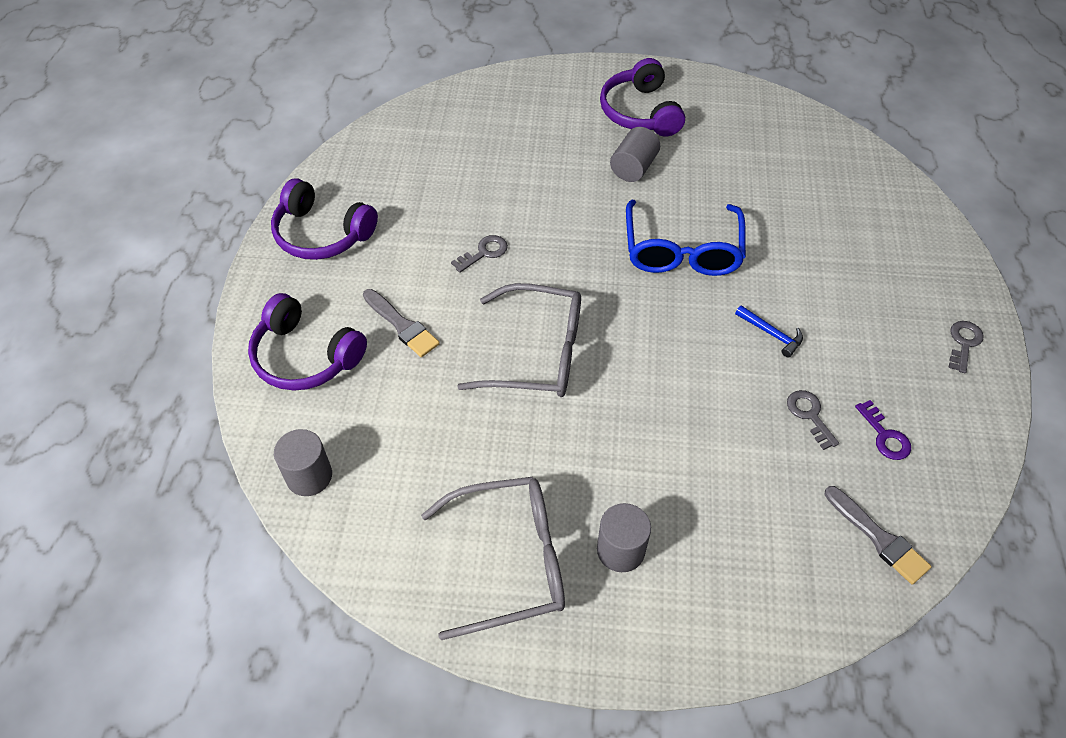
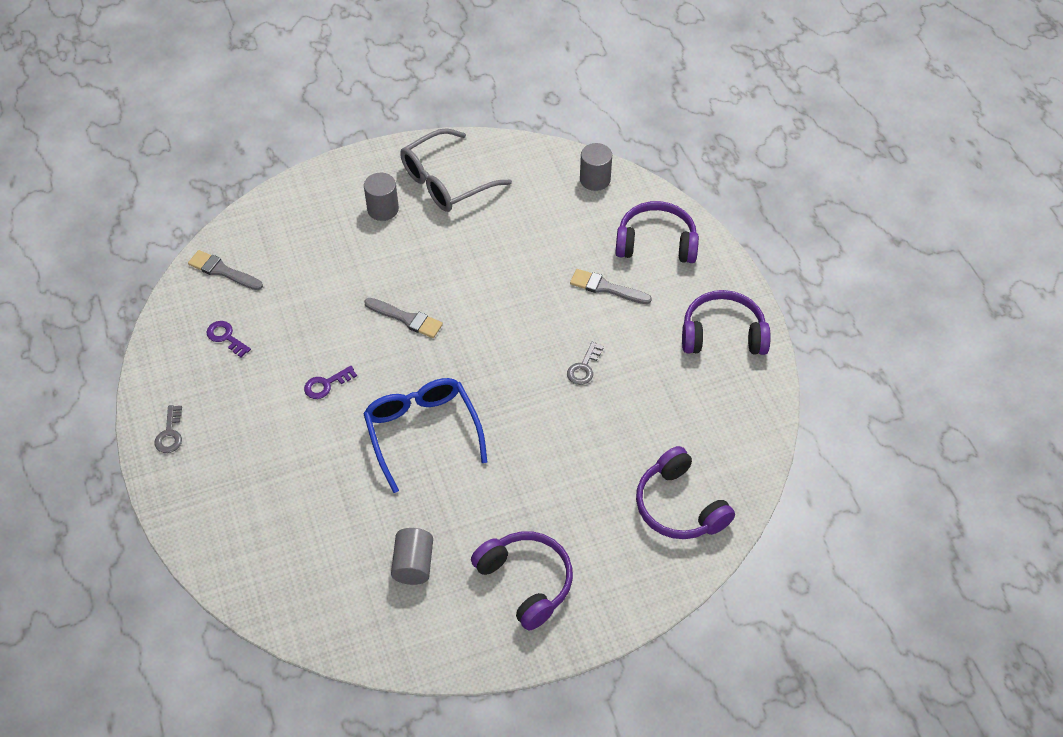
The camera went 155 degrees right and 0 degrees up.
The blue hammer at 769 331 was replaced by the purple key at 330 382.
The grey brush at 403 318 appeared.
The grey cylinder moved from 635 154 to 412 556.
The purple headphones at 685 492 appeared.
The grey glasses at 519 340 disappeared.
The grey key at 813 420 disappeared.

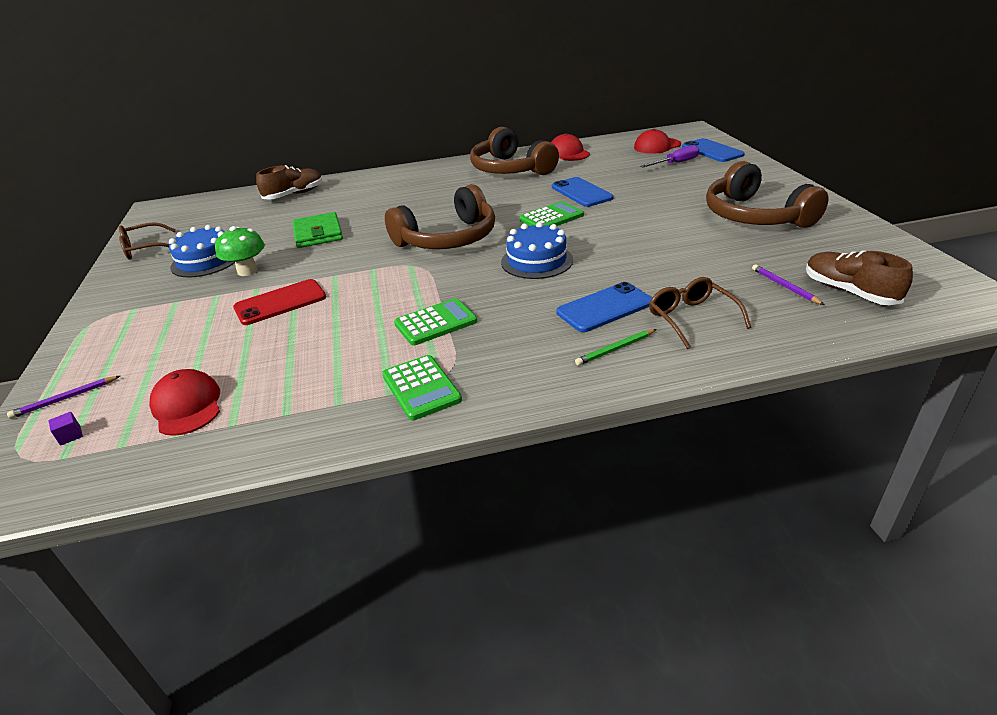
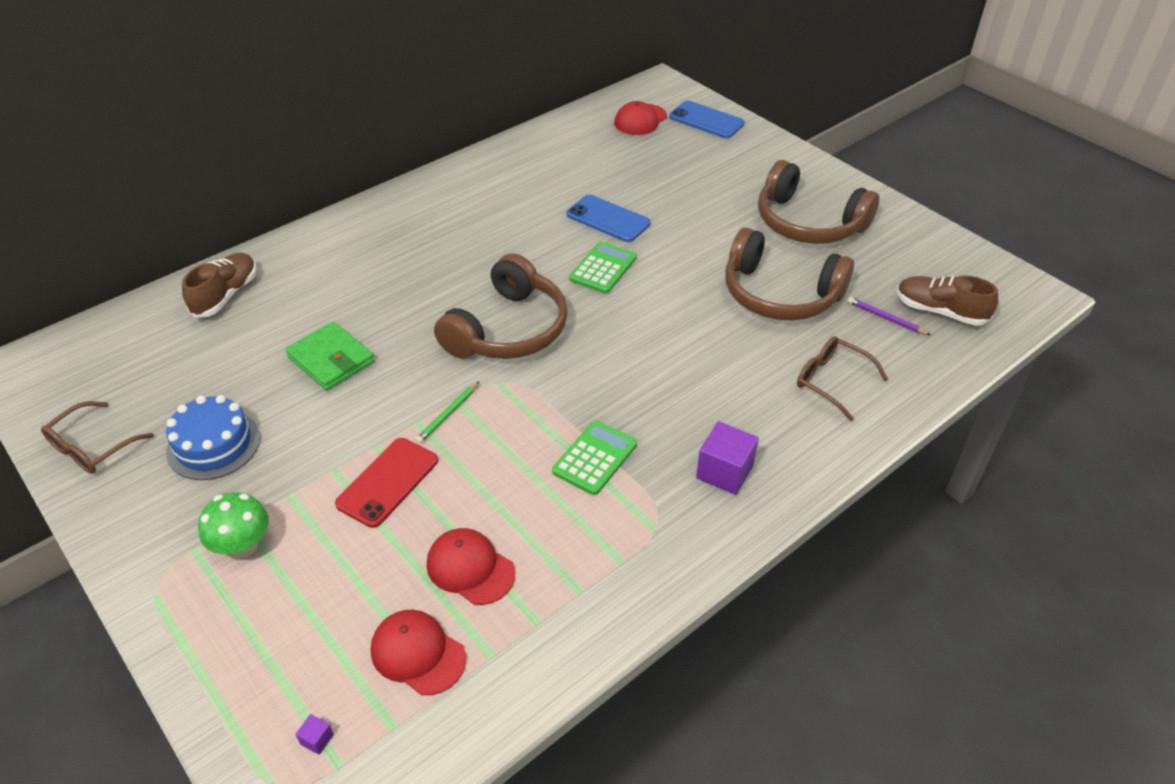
The camera went 30 degrees left and 10 degrees up.
The green mushroom moved from 240 251 to 233 525.
The green pencil moved from 616 347 to 447 413.
The red cap moved from 570 147 to 471 566.
The purple cube at 727 458 appeared.
The brown headphones moved from 514 151 to 789 274.
The purple pencil at 63 397 disappeared.
The green calculator at 422 388 disappeared.
The blue cake at 537 250 disappeared.
The blue phone at 604 307 disappeared.
The purple screwdriver at 669 156 disappeared.

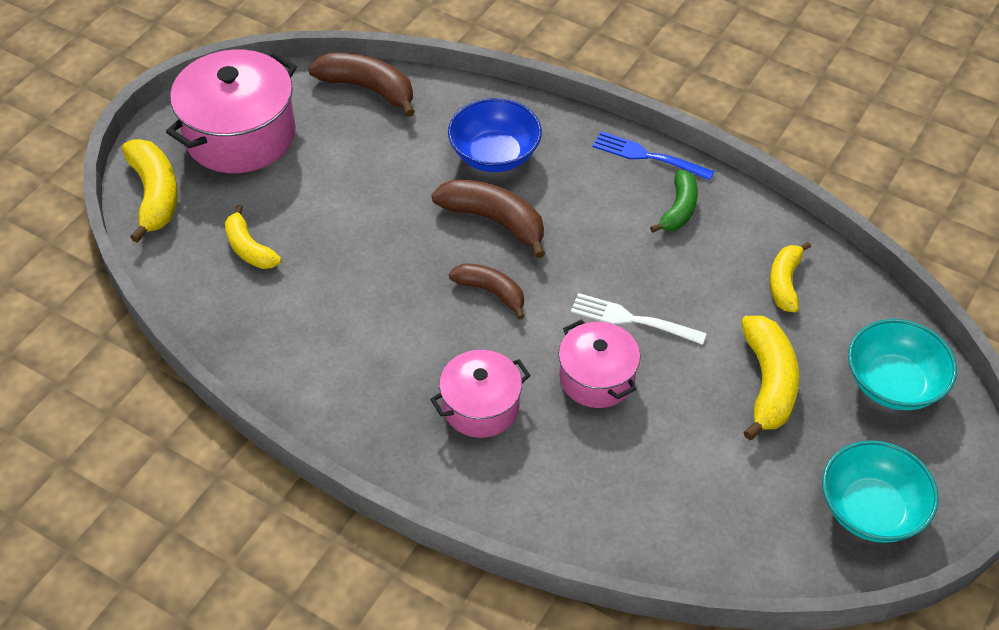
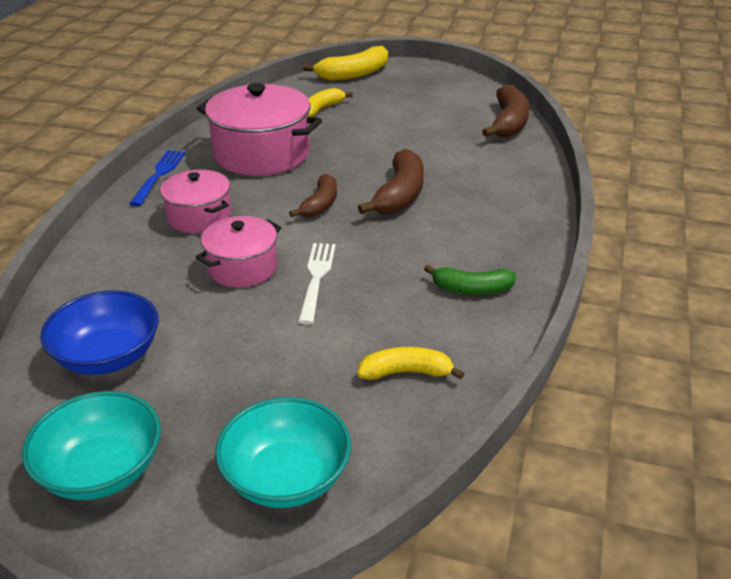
The camera went 75 degrees right and 15 degrees down.
The blue bowl moved from 495 135 to 99 332.
The blue fork moved from 654 155 to 157 178.
The pink pot moved from 231 111 to 259 129.
The yellow banana at 770 378 disappeared.

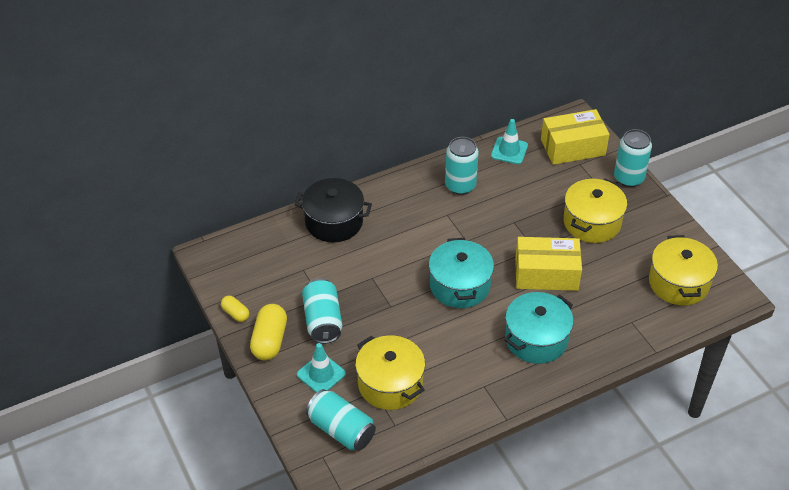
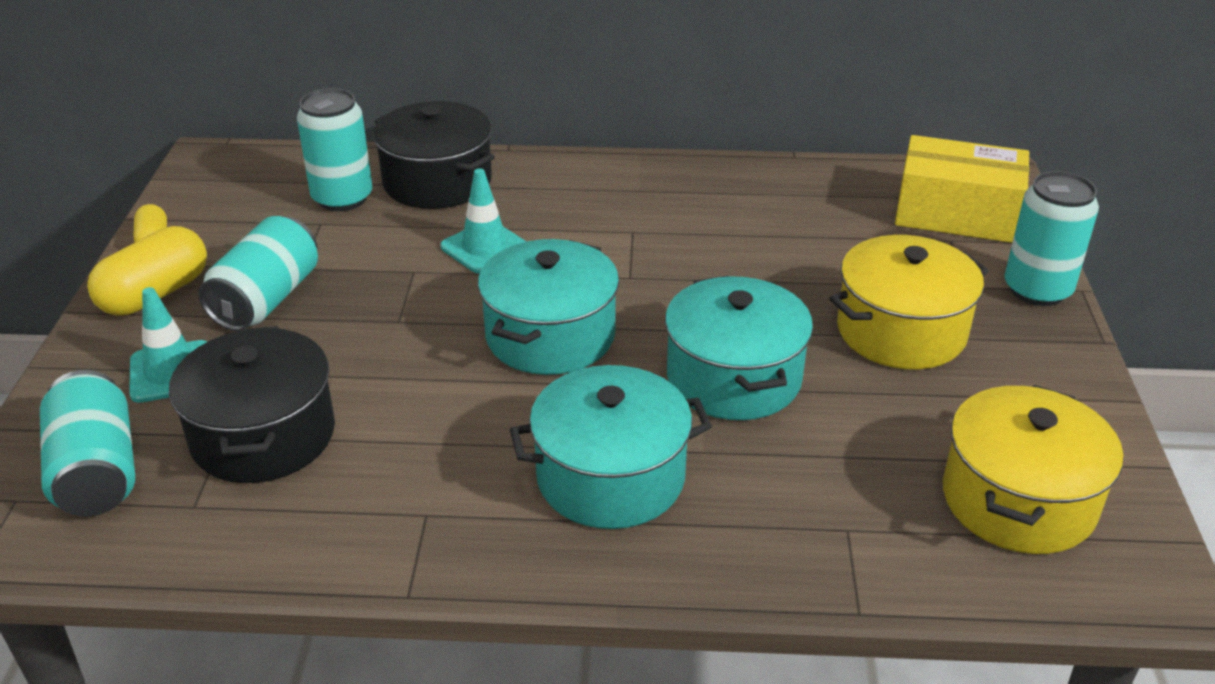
The camera went 30 degrees right and 10 degrees down.
The yellow pot at 390 372 became the black pot at 252 404.
The turquoise can moved from 462 166 to 334 149.
The turquoise traffic cone moved from 509 141 to 483 221.
The yellow box at 548 264 was replaced by the turquoise pot at 739 348.

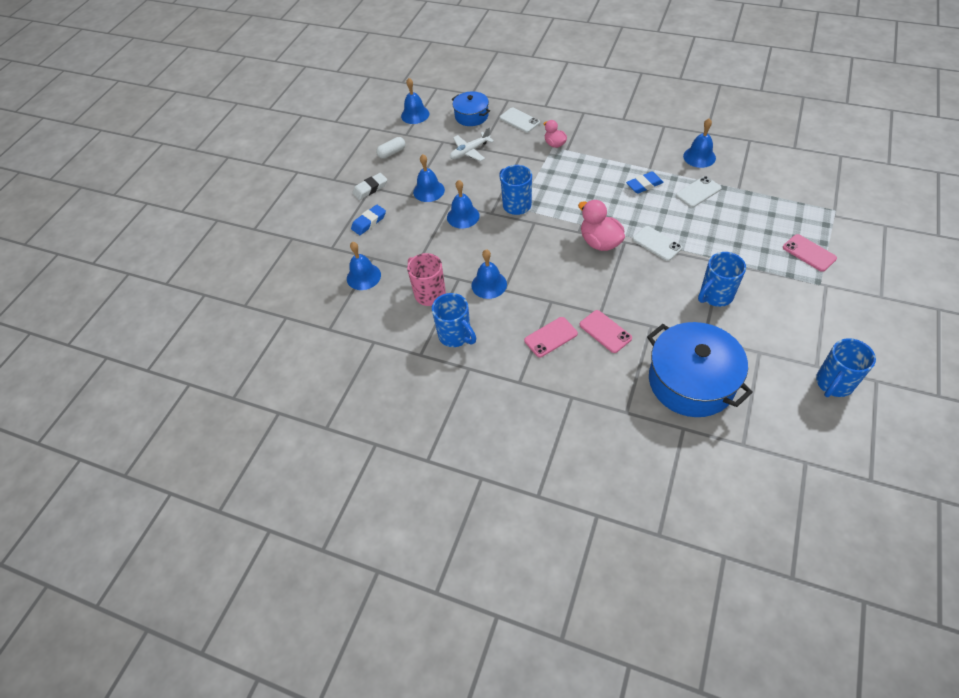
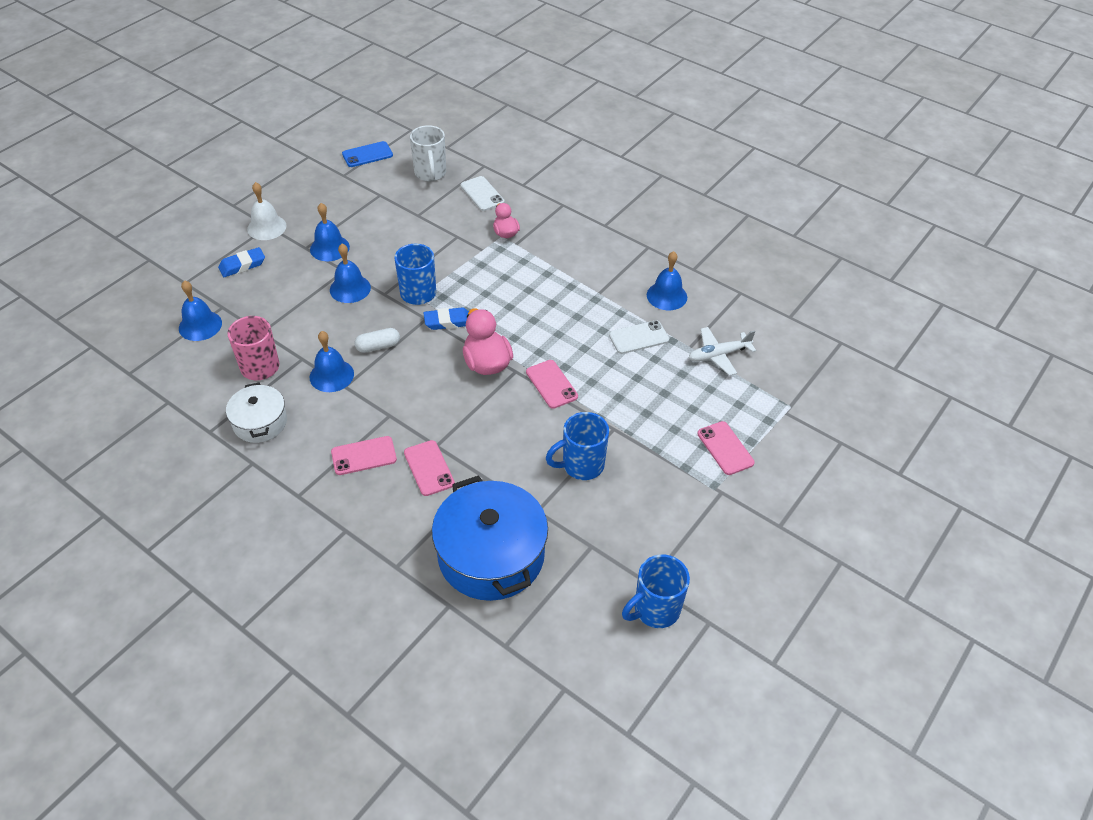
The camera went 10 degrees right and 5 degrees down.
The blue mug at 454 320 was replaced by the white pot at 256 413.
The white eraser at 369 186 was replaced by the white bell at 267 211.
The blue bell at 415 101 was replaced by the blue phone at 367 154.
The white capsule moved from 390 148 to 377 340.
The blue pot at 471 108 was replaced by the white mug at 428 153.
The blue eraser moved from 645 183 to 446 319.
The white phone at 657 243 became the pink phone at 552 384.
The white plane moved from 472 144 to 722 351.

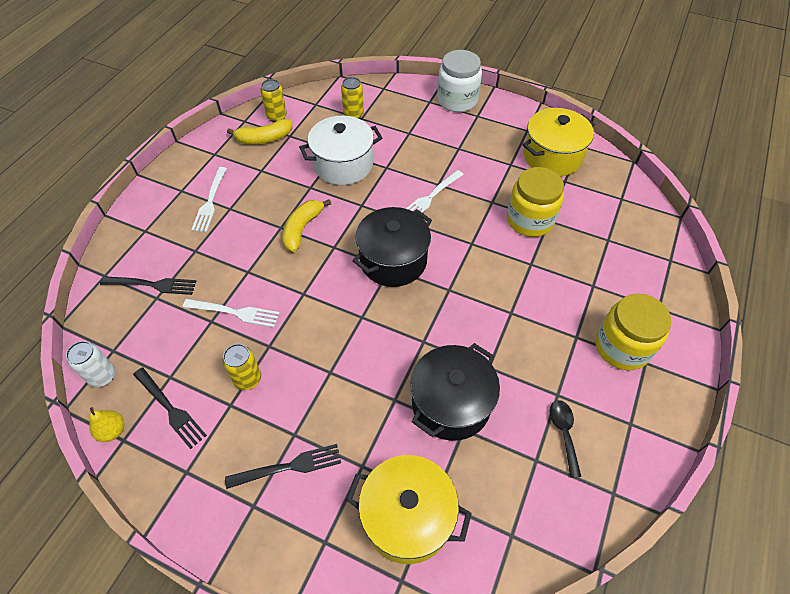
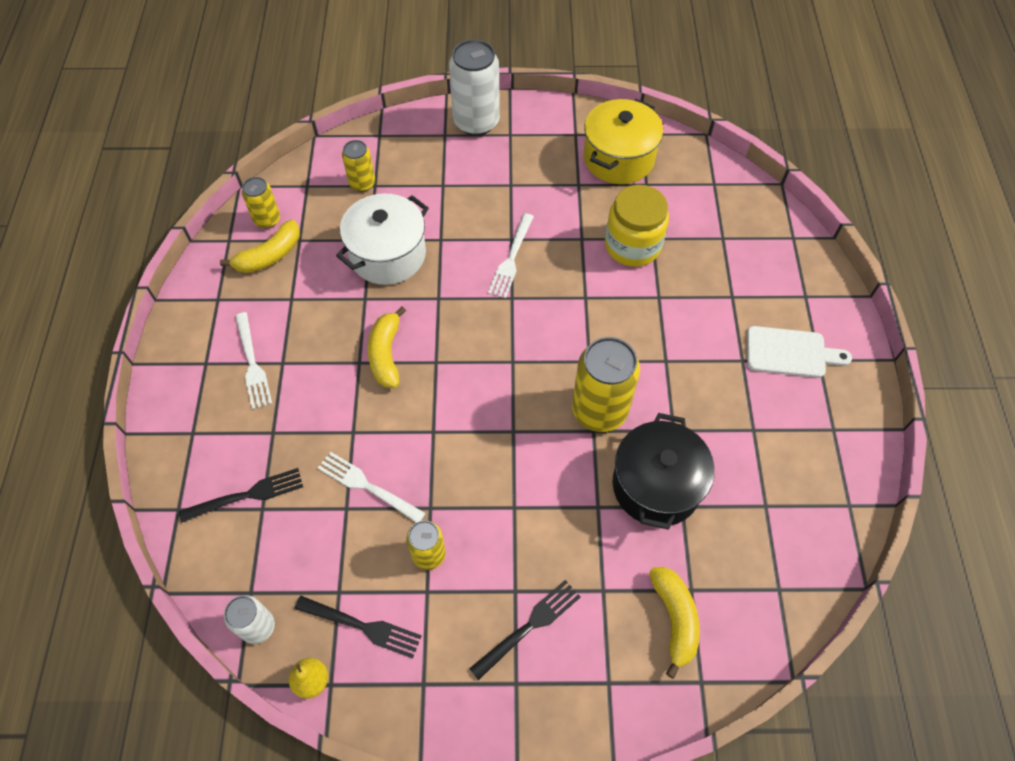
The camera went 25 degrees left and 5 degrees up.
The white fork at 231 313 turned 135 degrees counterclockwise.
The white jar at 459 81 was replaced by the white can at 474 87.
The yellow can at 606 384 appeared.
The yellow pot at 409 509 was replaced by the yellow banana at 674 623.
The yellow jar at 633 331 was replaced by the white cutting board at 799 352.
The black pot at 392 247 disappeared.
The black spoon at 565 439 disappeared.

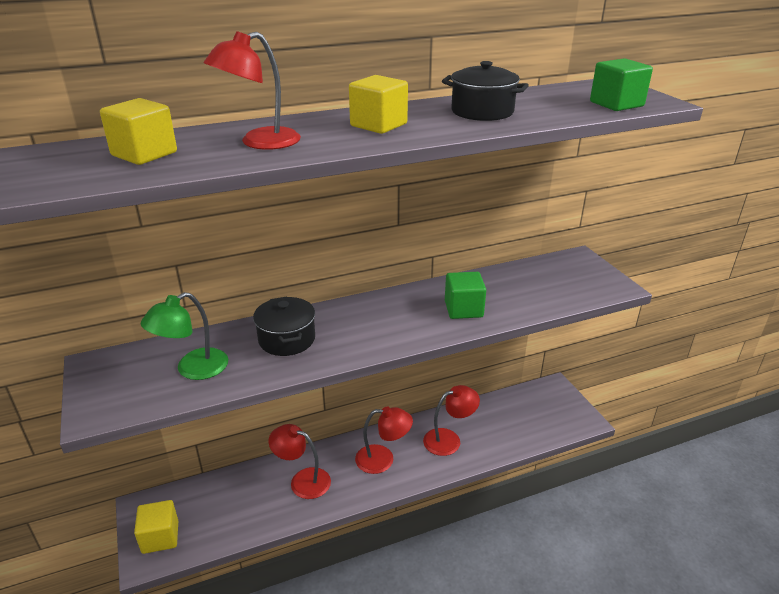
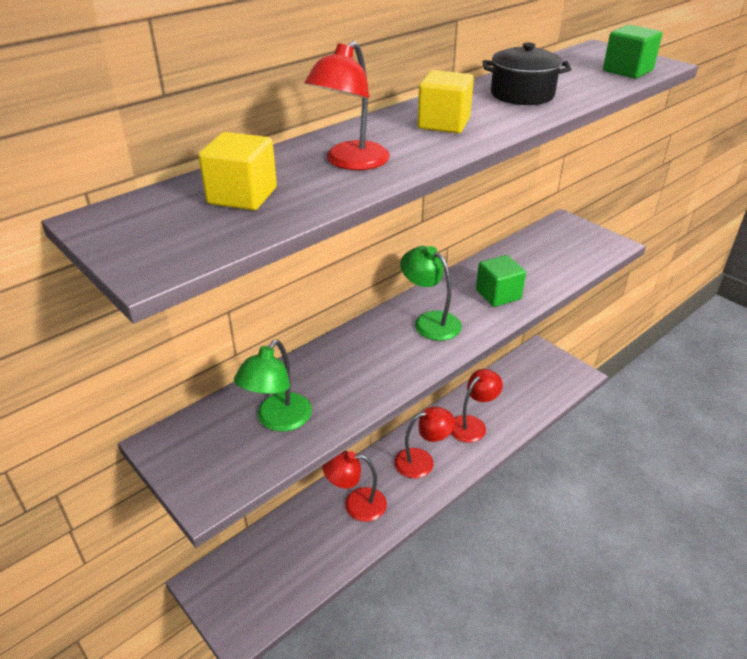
The camera went 20 degrees left and 5 degrees up.
The green lamp at 431 293 appeared.
The yellow cube at 156 527 disappeared.
The black pot at 284 326 disappeared.

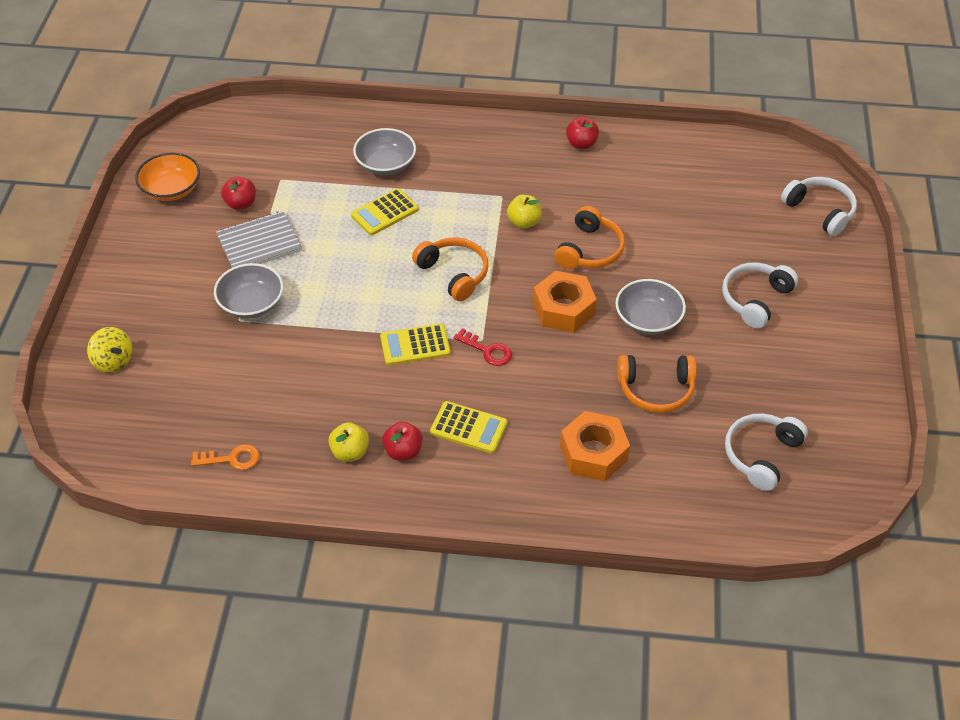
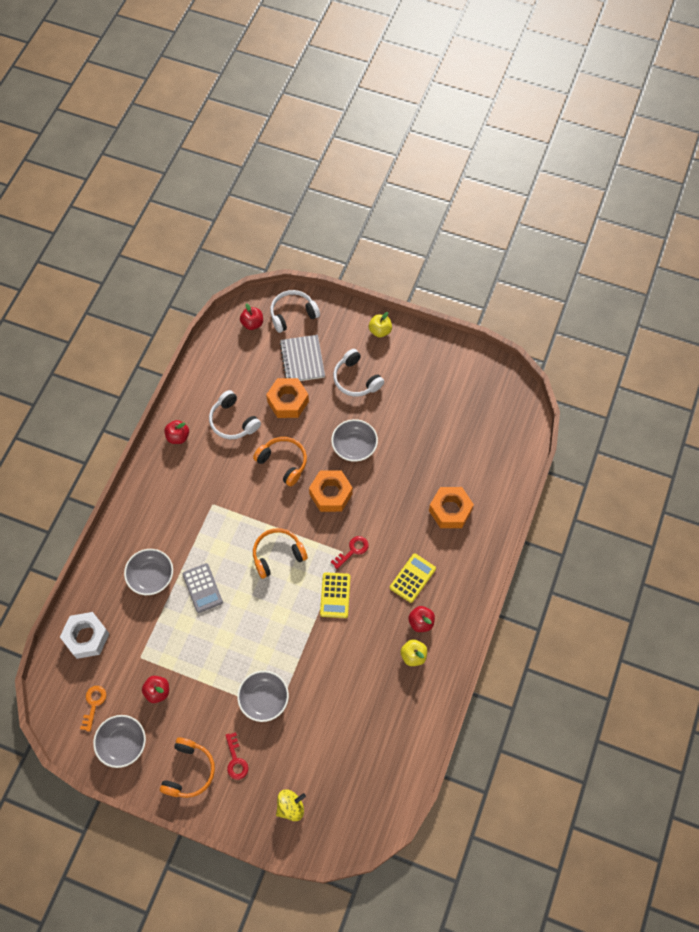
The camera went 75 degrees left and 15 degrees up.
The white nut at 85 635 appeared.
The orange key moved from 225 457 to 93 709.
The orange bowl at 167 177 became the grey bowl at 119 741.
The orange headphones moved from 657 384 to 187 767.
The yellow calculator at 385 211 became the grey calculator at 202 588.
The white headphones moved from 766 452 to 235 414.
The red key at 236 756 appeared.
The red apple at 251 316 appeared.
The orange nut at 287 398 appeared.
The grey notebook moved from 259 239 to 302 358.
The yellow apple moved from 524 212 to 380 325.

